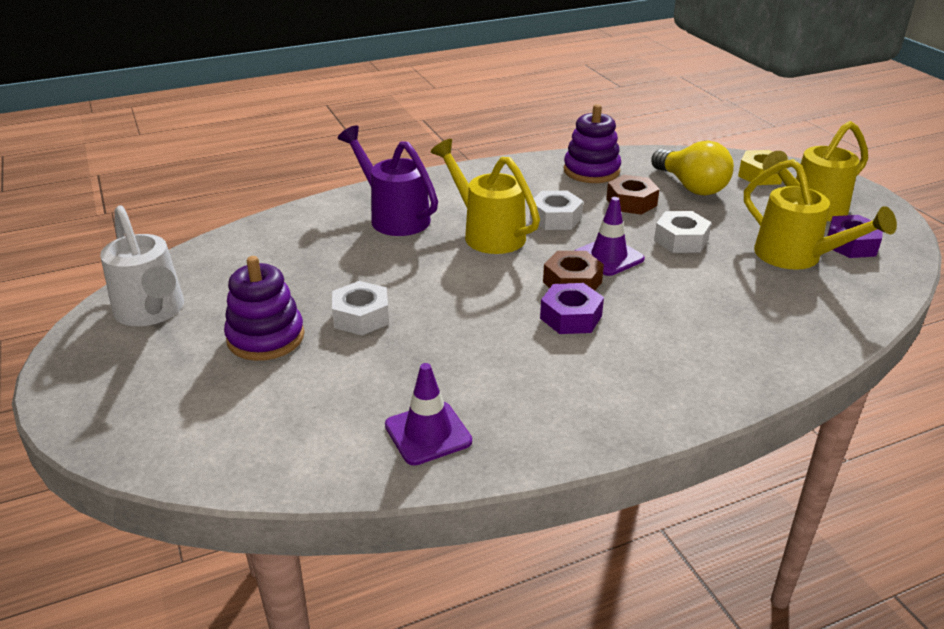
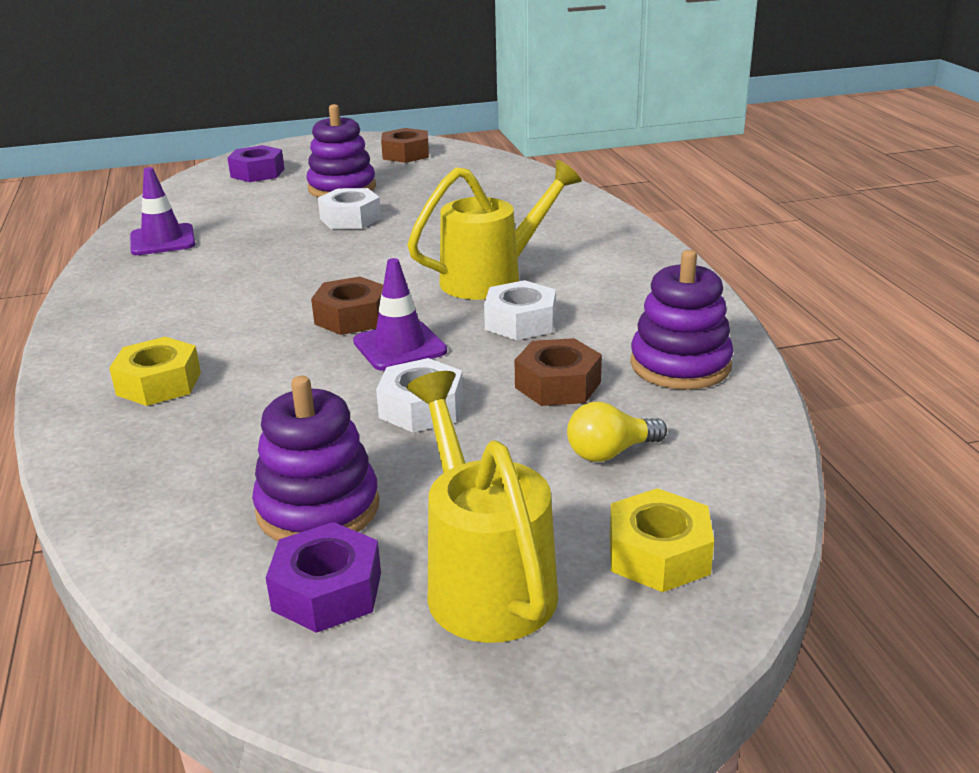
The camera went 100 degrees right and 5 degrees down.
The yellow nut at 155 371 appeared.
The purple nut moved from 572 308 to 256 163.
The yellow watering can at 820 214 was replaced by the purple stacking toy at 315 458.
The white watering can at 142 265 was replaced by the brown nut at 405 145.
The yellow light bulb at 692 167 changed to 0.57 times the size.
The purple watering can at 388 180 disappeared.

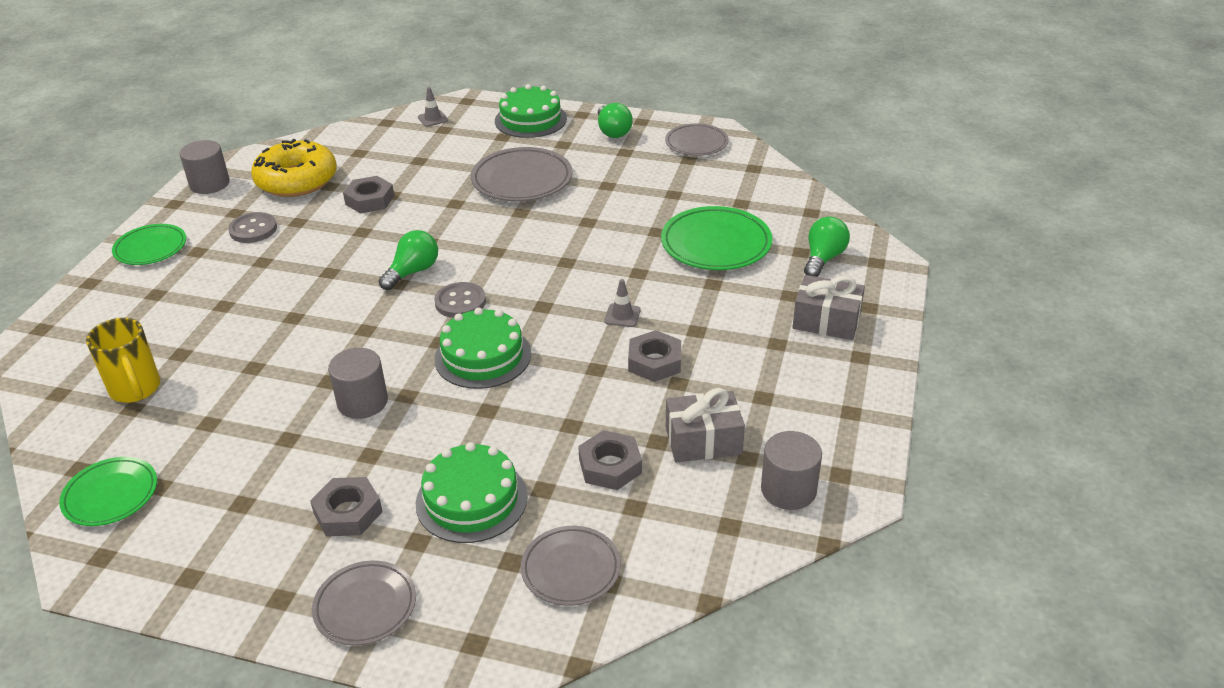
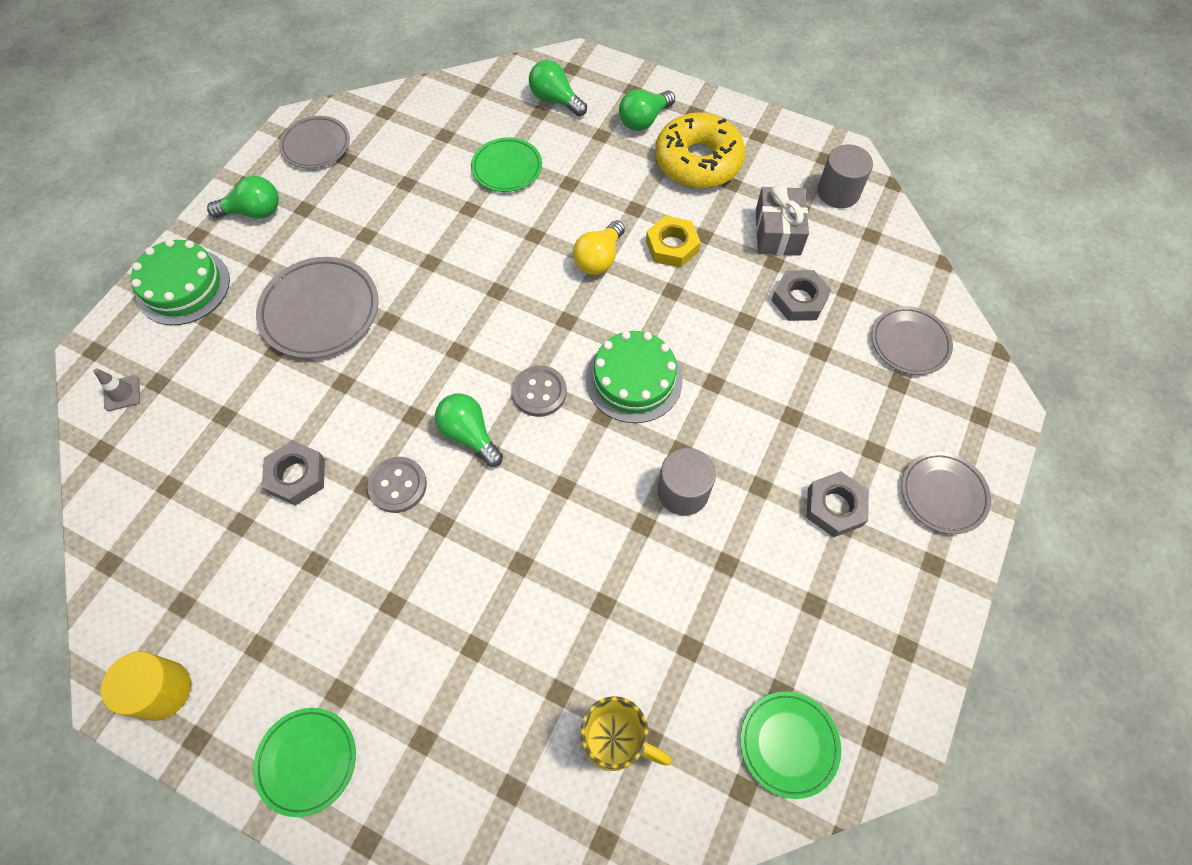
The camera went 80 degrees left and 25 degrees up.
The grey cylinder at 205 167 became the yellow cylinder at 146 686.
The grey button moved from 252 227 to 397 485.
The green plate at 716 238 changed to 0.65 times the size.
The grey traffic cone at 622 303 was replaced by the yellow light bulb at 599 247.
The yellow mug at 123 360 turned 45 degrees clockwise.
The grey gift at 828 307 was replaced by the green light bulb at 647 110.
The grey nut at 654 356 became the yellow nut at 673 242.
The yellow donut moved from 294 168 to 700 150.
The green cake at 472 492 disappeared.

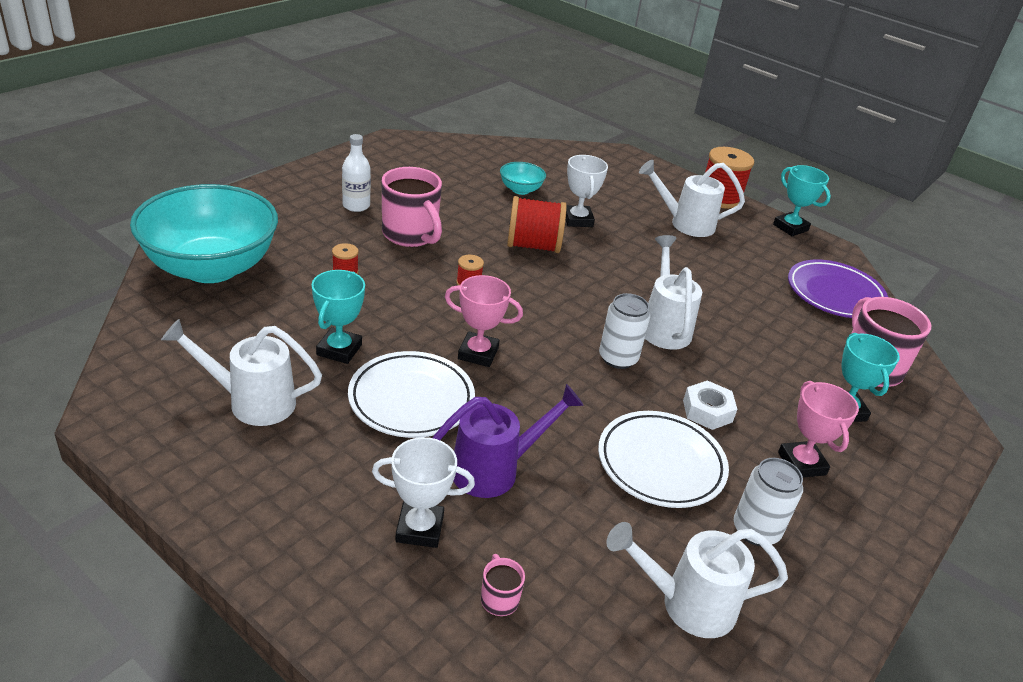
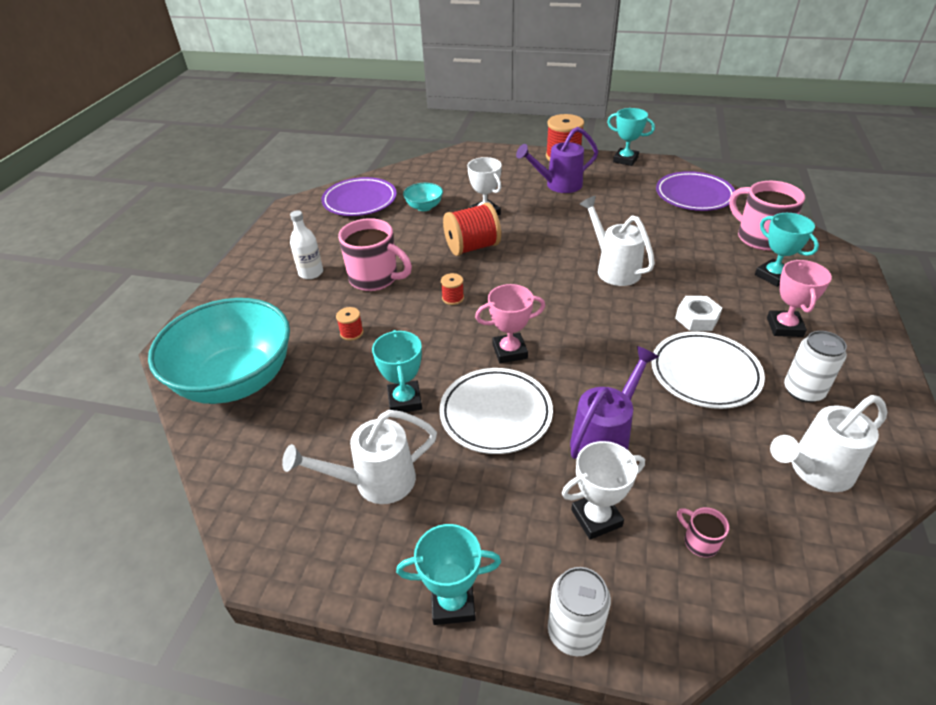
The camera went 20 degrees left and 5 degrees up.
The purple plate at 359 196 appeared.
The turquoise trophy at 448 574 appeared.
The white watering can at 692 198 became the purple watering can at 557 160.
The white can moved from 624 331 to 579 611.
The pink trophy at 818 429 turned 45 degrees clockwise.

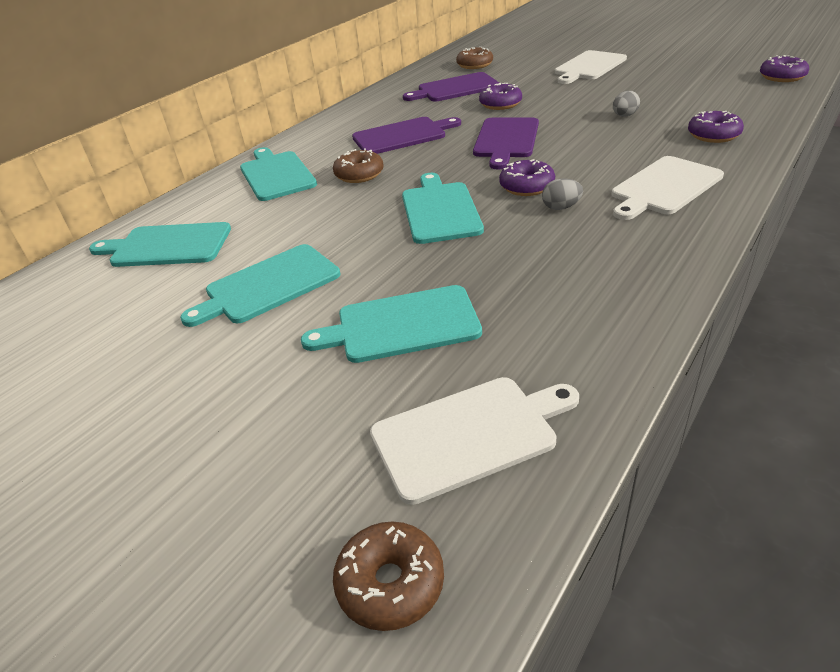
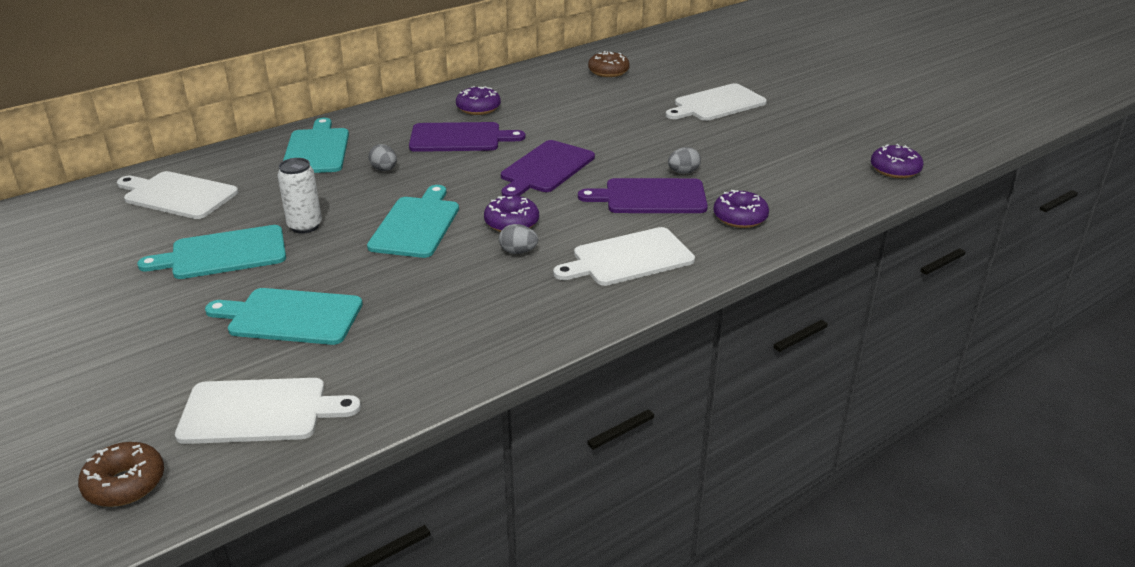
The camera went 15 degrees right and 5 degrees down.
The turquoise cutting board at 160 244 became the white cutting board at 177 195.
The white can at 299 196 appeared.
The brown donut at 358 165 was replaced by the grey egg at 382 157.
The purple donut moved from 500 96 to 478 100.
The purple cutting board moved from 451 87 to 643 195.

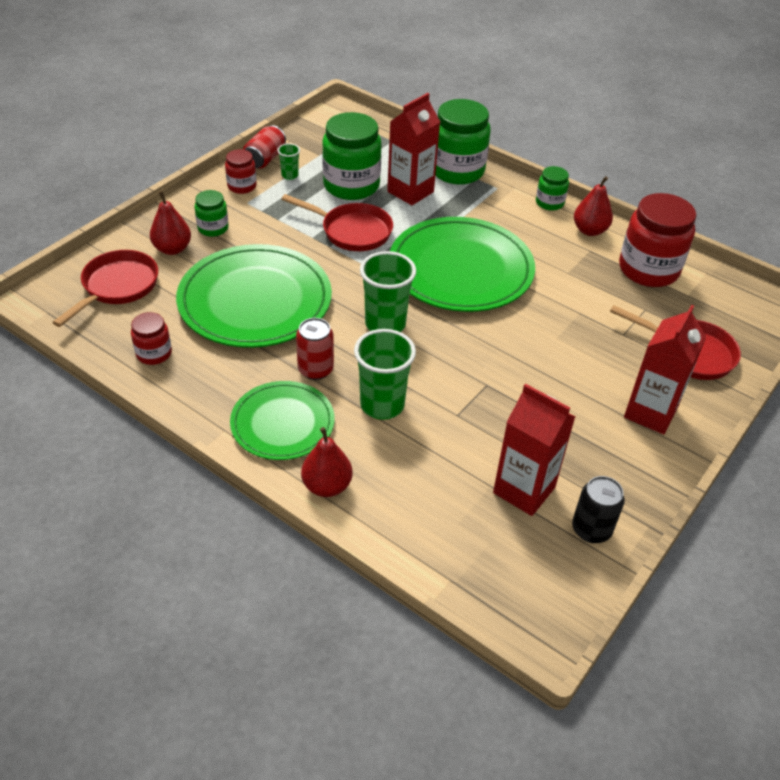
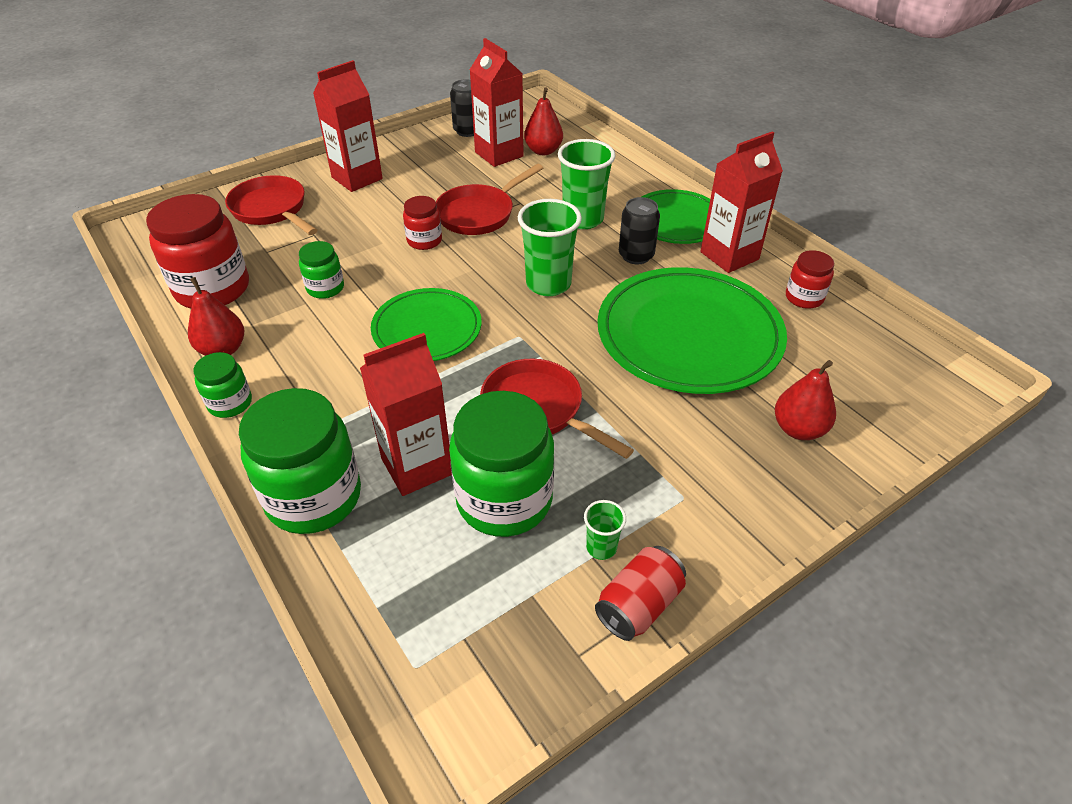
The camera went 160 degrees left and 0 degrees up.
The green jar moved from 212 213 to 321 270.
The green plate at 462 264 changed to 0.60 times the size.
The red jar moved from 241 171 to 422 223.
The red pan moved from 105 288 to 489 199.
The red pear moved from 326 462 to 543 121.
The red can at 315 349 became the black can at 639 231.
The red carton at 742 202 appeared.

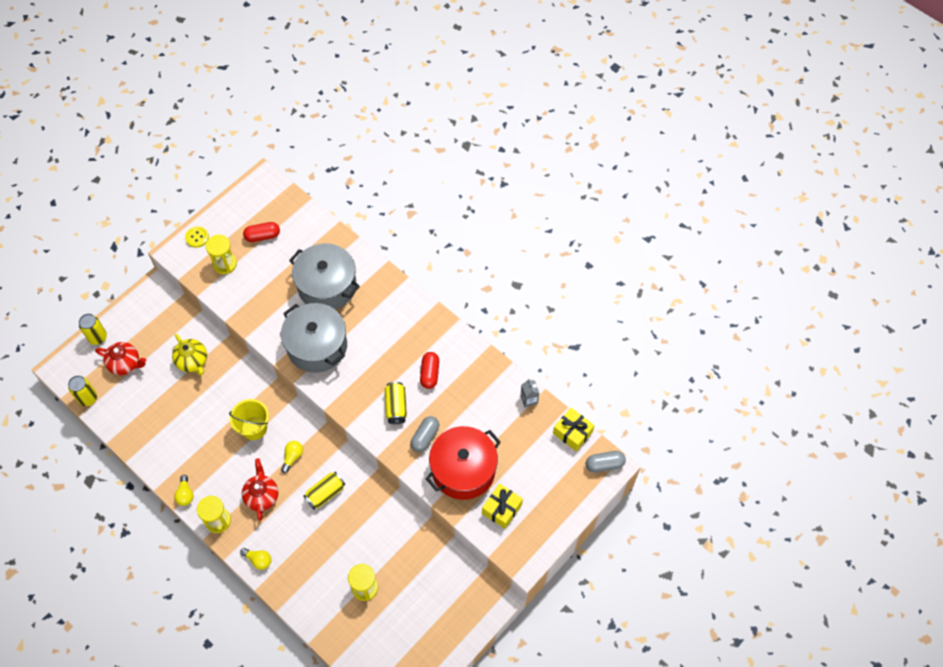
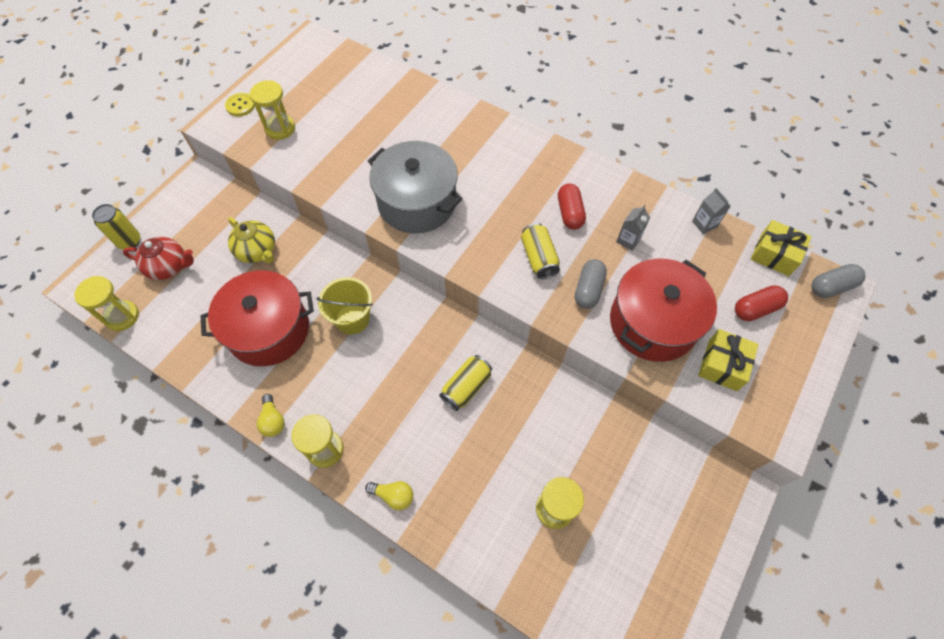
The camera went 10 degrees left and 0 degrees up.
The yellow can at 82 390 was replaced by the yellow hourglass at 106 303.
The red pot at 257 318 appeared.
The grey carton at 633 228 appeared.
The red capsule moved from 261 232 to 761 303.
The red teapot at 260 489 disappeared.
The yellow light bulb at 292 457 disappeared.
The grey pot at 324 276 disappeared.

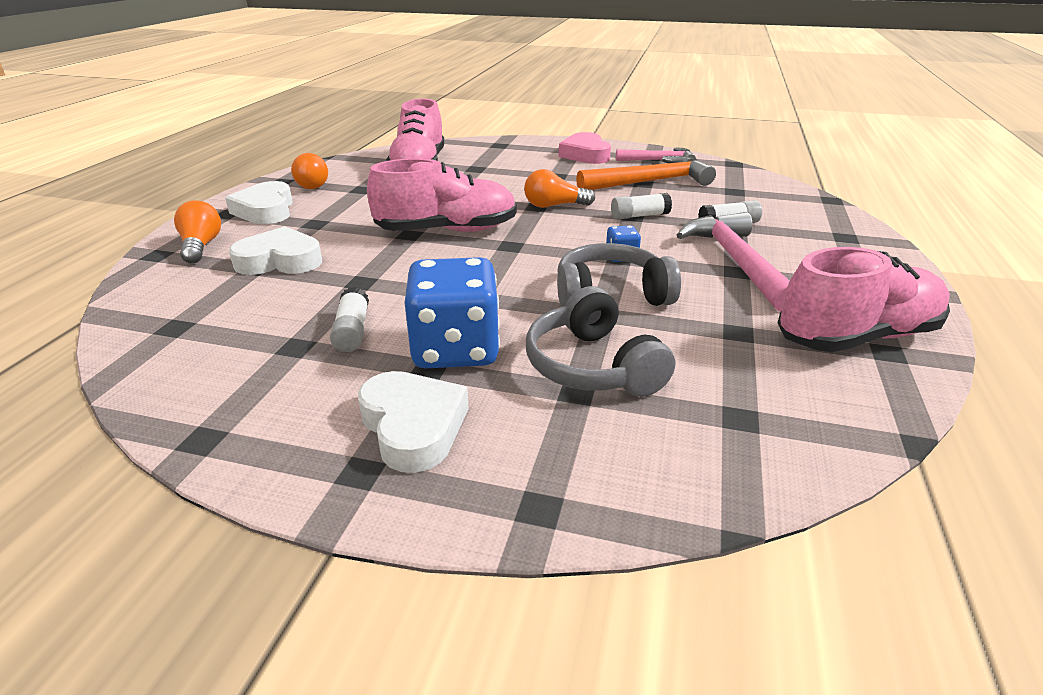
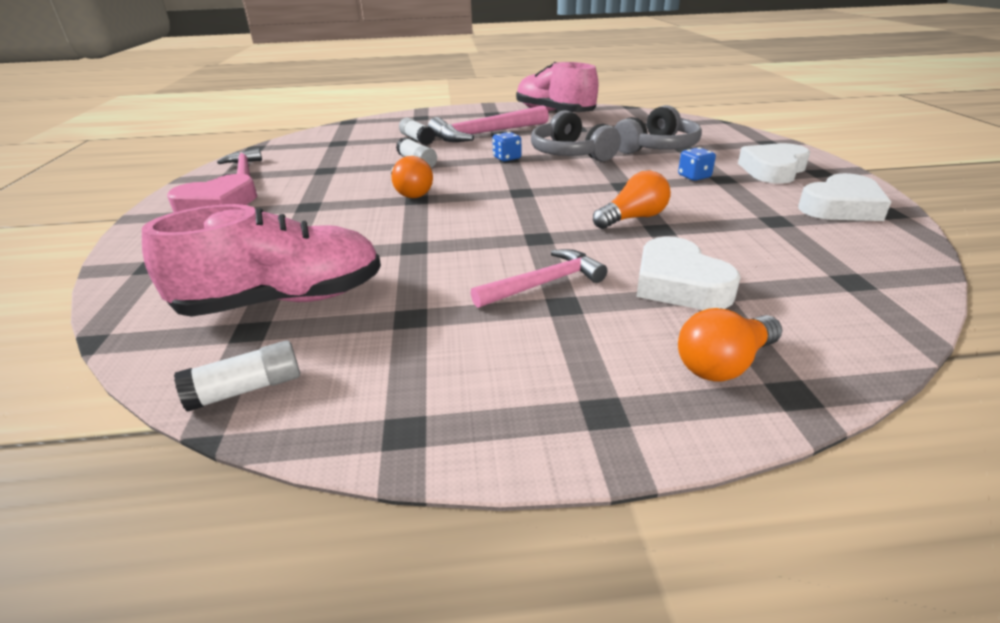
The camera went 110 degrees left and 0 degrees up.
The white glue stick moved from 349 319 to 237 375.
The pink hammer at 539 278 appeared.
The orange light bulb moved from 309 171 to 632 200.
The blue dice at 452 313 changed to 0.43 times the size.
The white heart moved from 259 202 to 844 197.
The pink shoe at 442 195 disappeared.
The orange hammer at 646 173 disappeared.

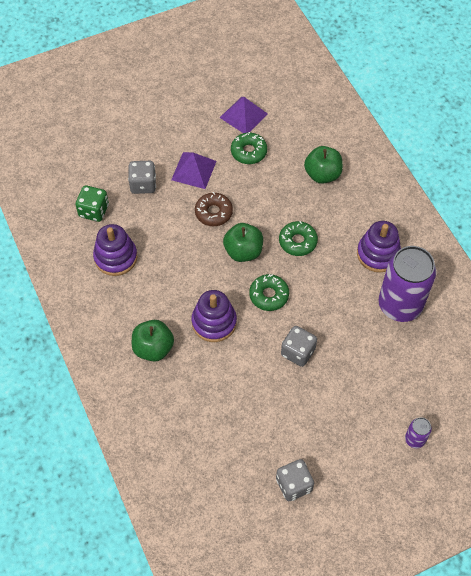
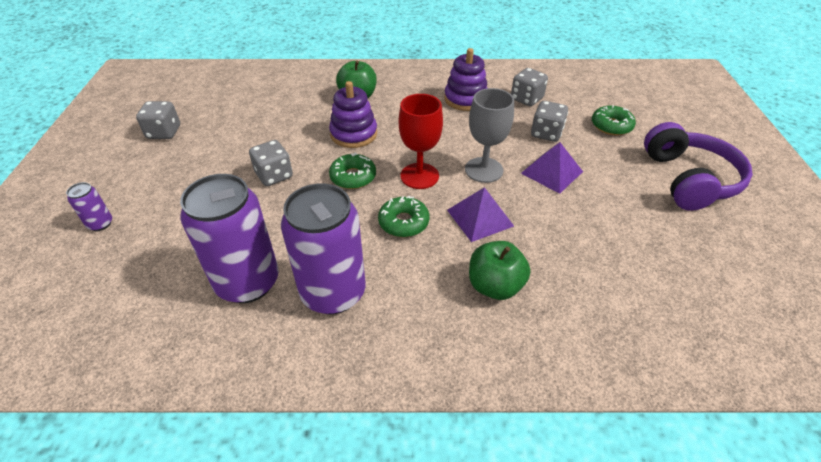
The camera went 115 degrees right and 15 degrees down.
The purple stacking toy at 379 246 was replaced by the purple can at 323 248.
The green apple at 243 242 was replaced by the red goblet at 421 141.
The purple pyramid moved from 244 115 to 480 214.
The brown donut at 214 209 was replaced by the grey goblet at 489 135.
The green dice at 92 203 became the grey dice at 529 87.
The green donut moved from 249 148 to 614 120.
The purple headphones at 698 166 appeared.

